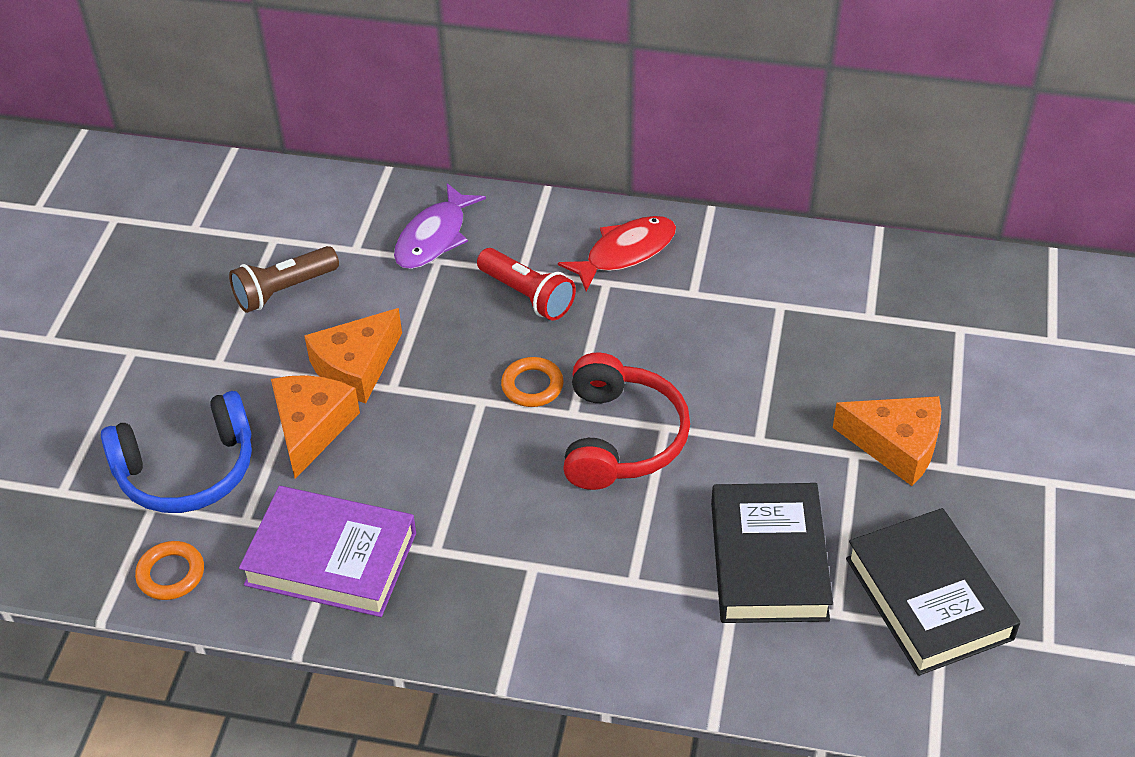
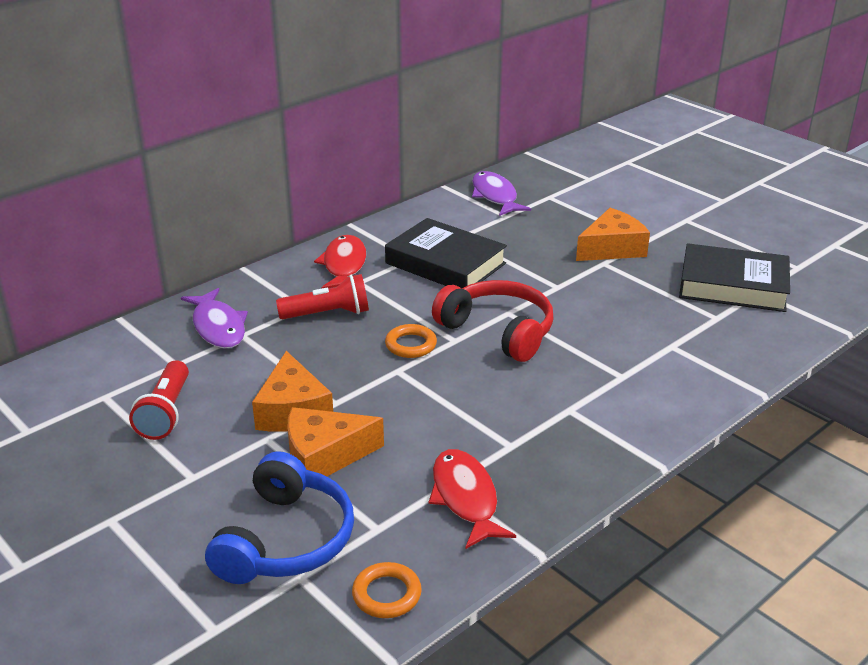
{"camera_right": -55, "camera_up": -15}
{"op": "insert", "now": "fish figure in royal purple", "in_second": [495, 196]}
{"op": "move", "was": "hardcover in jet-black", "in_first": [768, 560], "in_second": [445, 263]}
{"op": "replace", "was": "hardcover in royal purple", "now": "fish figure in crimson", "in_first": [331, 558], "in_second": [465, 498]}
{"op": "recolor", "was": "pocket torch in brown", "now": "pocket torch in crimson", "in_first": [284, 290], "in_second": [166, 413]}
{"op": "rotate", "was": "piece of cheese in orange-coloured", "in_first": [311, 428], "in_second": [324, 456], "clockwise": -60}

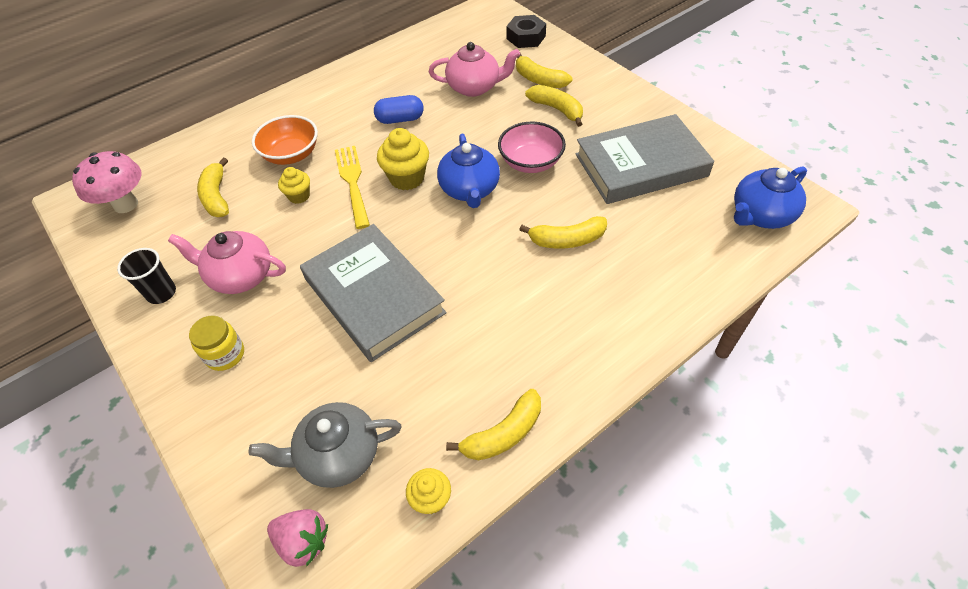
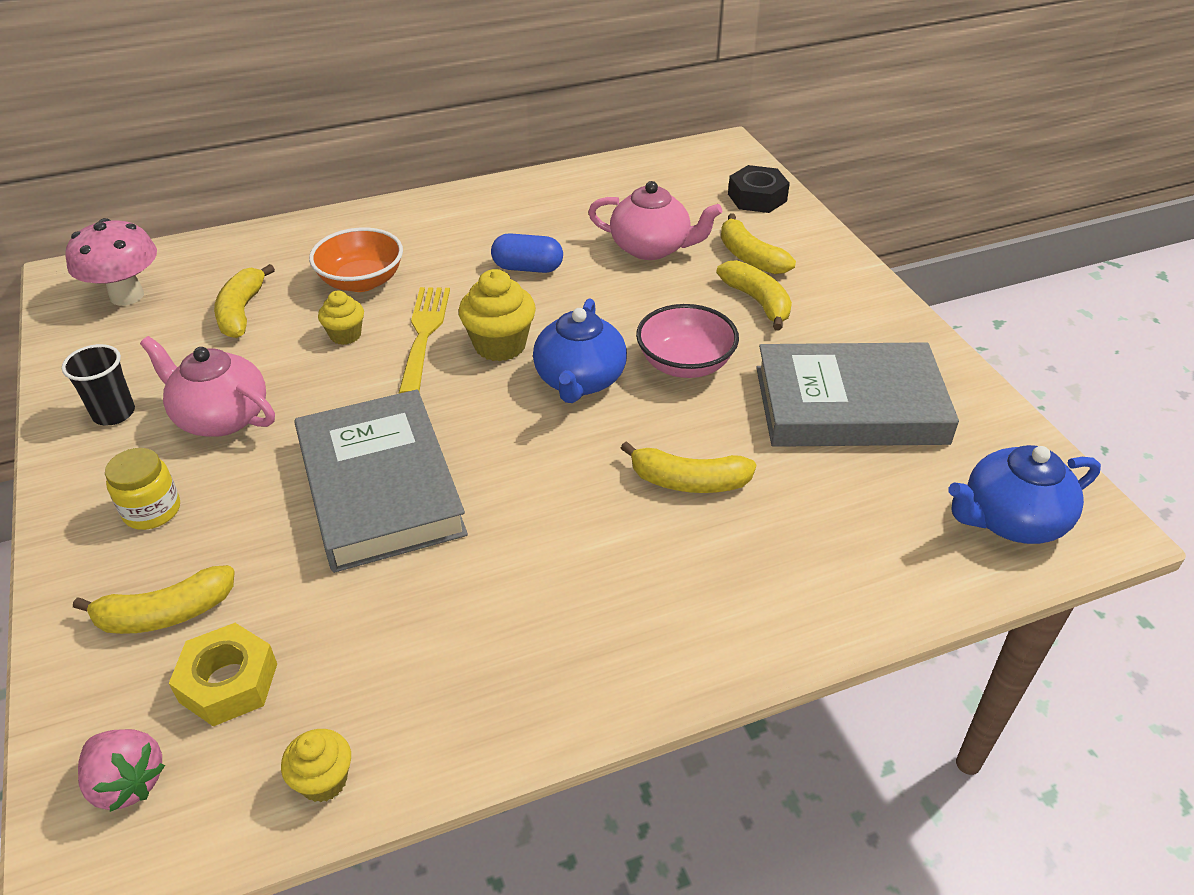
{"camera_right": 15, "camera_up": -10}
{"op": "move", "was": "banana fruit in yellow", "in_first": [503, 434], "in_second": [165, 614]}
{"op": "replace", "was": "tea pot in grey", "now": "hex nut in yellow", "in_first": [338, 455], "in_second": [229, 682]}

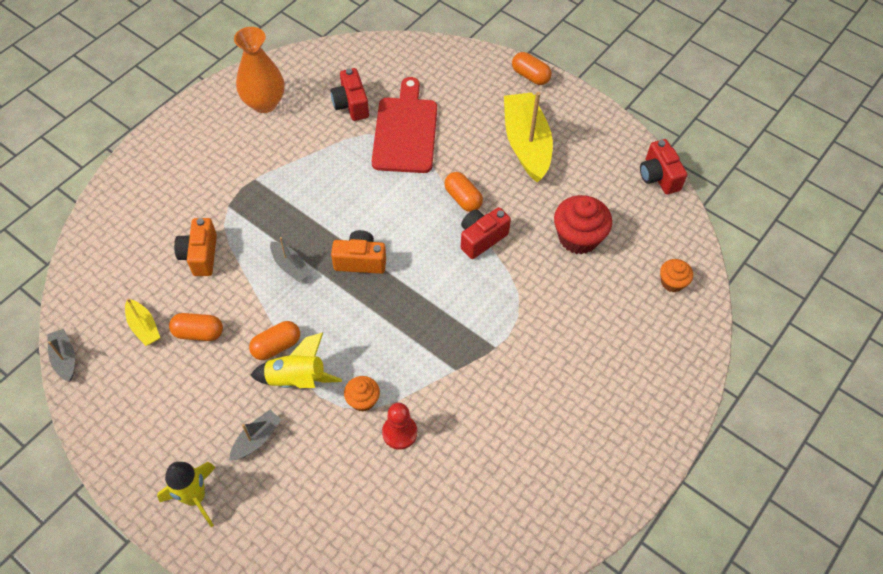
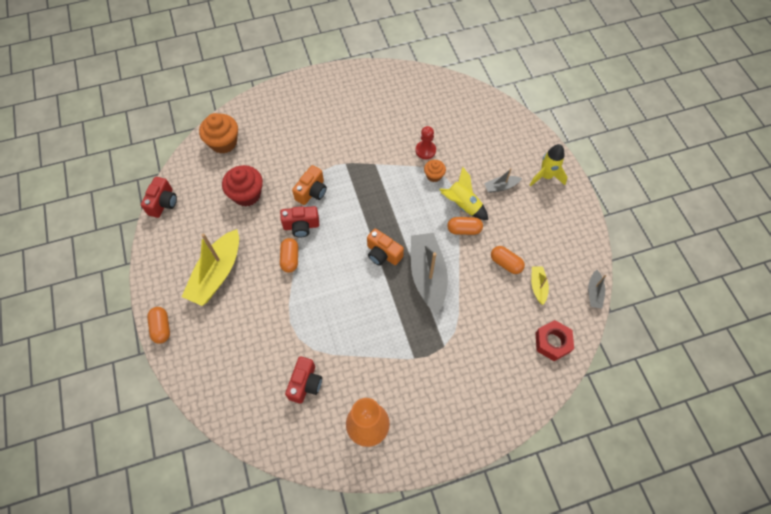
{"camera_right": -145, "camera_up": 5}
{"op": "delete", "was": "bread board in crimson", "in_first": [405, 131]}
{"op": "insert", "now": "hex nut in crimson", "in_second": [552, 342]}
{"op": "move", "was": "camera in orange-coloured", "in_first": [200, 255], "in_second": [312, 192]}
{"op": "resize", "was": "boat in grey", "in_first": [290, 266], "in_second": [427, 275], "ratio": 2.09}
{"op": "resize", "was": "muffin in orange-coloured", "in_first": [672, 282], "in_second": [223, 142], "ratio": 1.79}

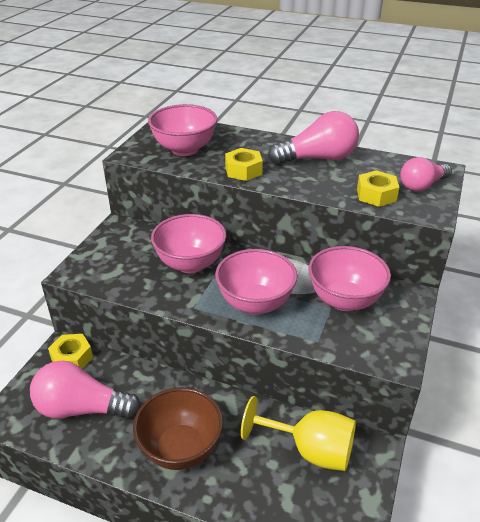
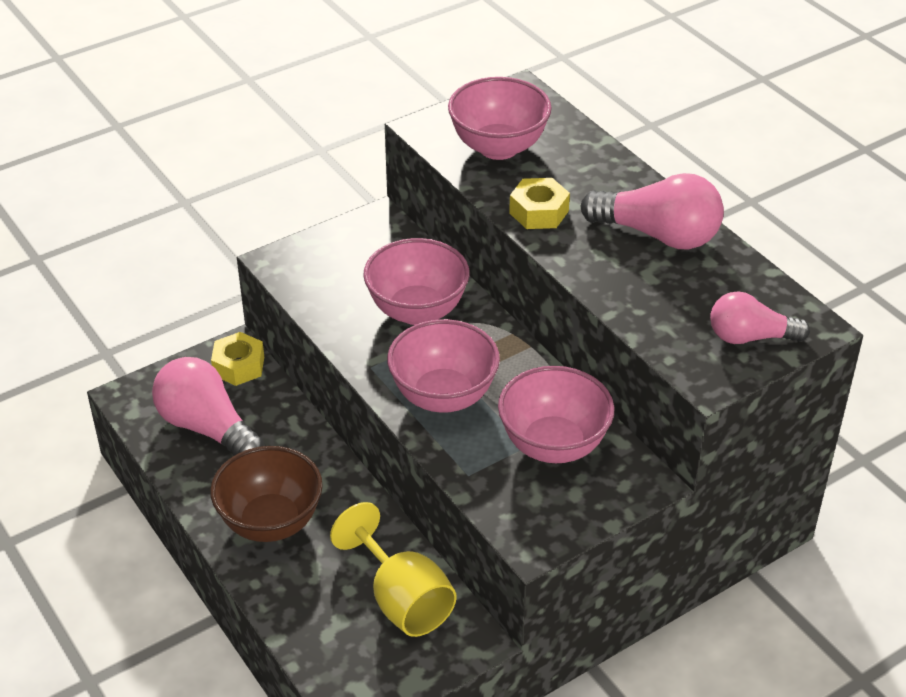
{"camera_right": 35, "camera_up": 5}
{"op": "delete", "was": "hex nut in yellow", "in_first": [376, 195]}

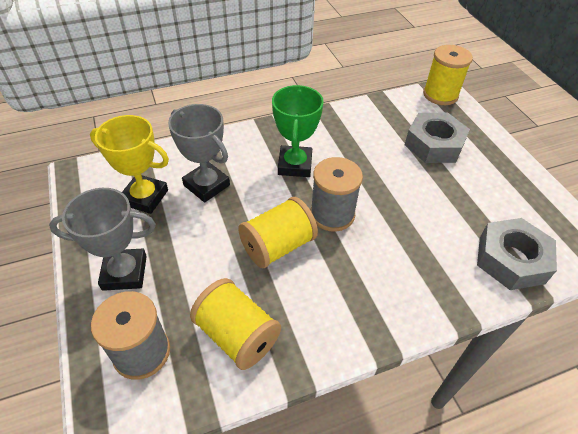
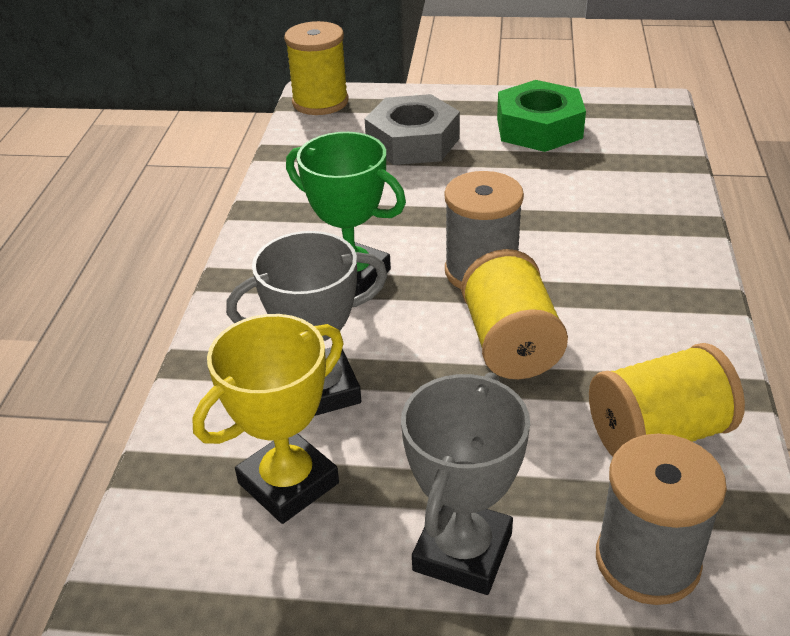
{"camera_right": -60, "camera_up": -10}
{"op": "delete", "was": "hex nut in grey", "in_first": [511, 259]}
{"op": "insert", "now": "hex nut in emerald", "in_second": [539, 128]}

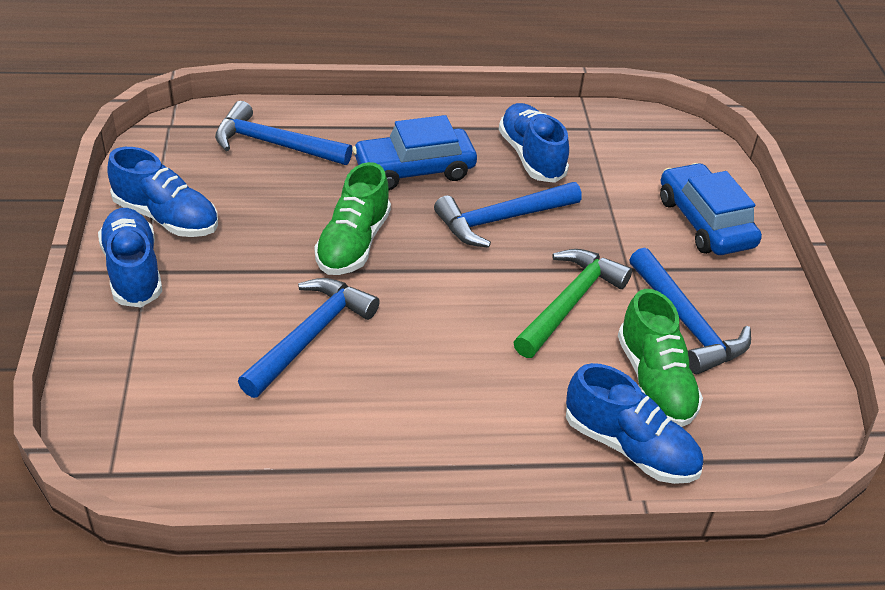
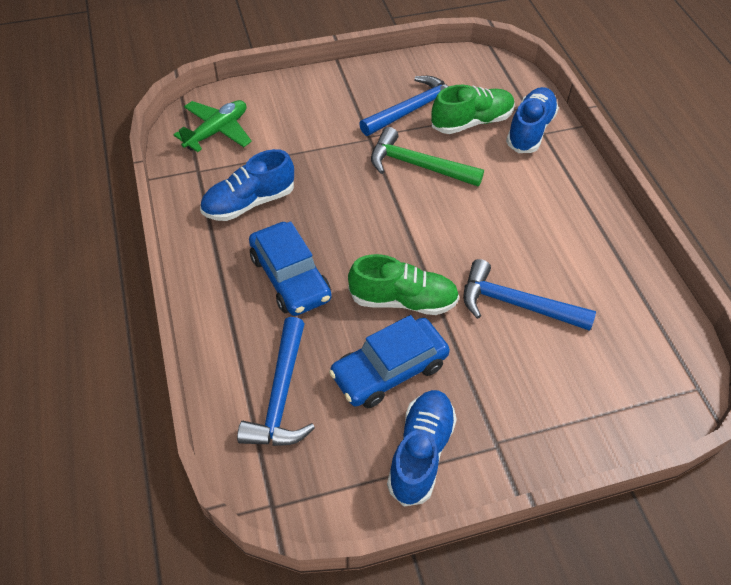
{"camera_right": -100, "camera_up": 10}
{"op": "delete", "was": "lace-up shoe in blue", "in_first": [133, 271]}
{"op": "delete", "was": "claw hammer in blue", "in_first": [501, 220]}
{"op": "insert", "now": "plane in emerald", "in_second": [217, 131]}
{"op": "move", "was": "automobile in blue", "in_first": [704, 222], "in_second": [389, 370]}

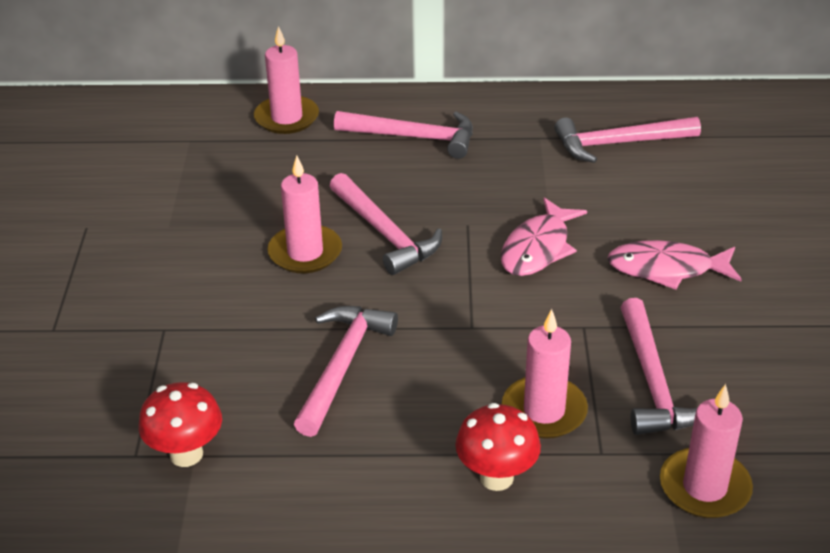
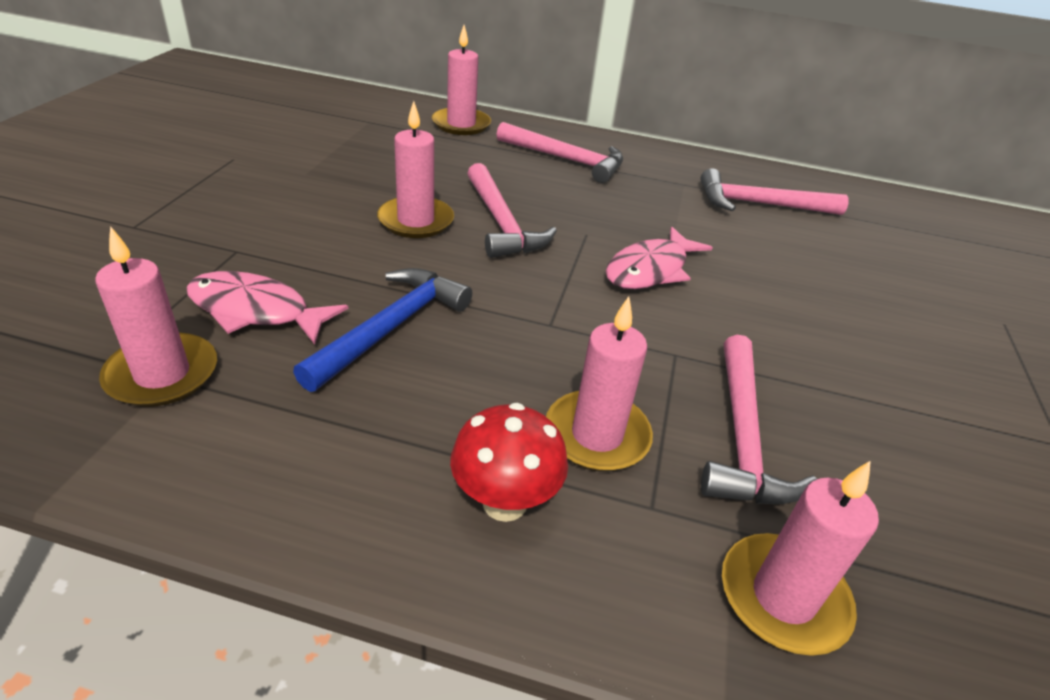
{"camera_right": 10, "camera_up": 0}
{"op": "move", "was": "fish figure in rose-pink", "in_first": [667, 269], "in_second": [256, 311]}
{"op": "replace", "was": "mushroom in crimson", "now": "wax candle in rose-pink", "in_first": [186, 454], "in_second": [162, 374]}
{"op": "recolor", "was": "claw hammer in rose-pink", "now": "claw hammer in blue", "in_first": [342, 366], "in_second": [391, 328]}

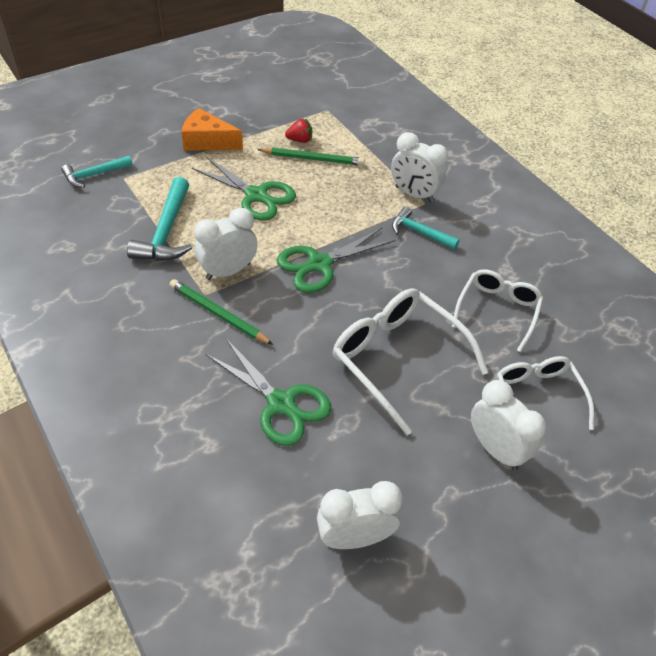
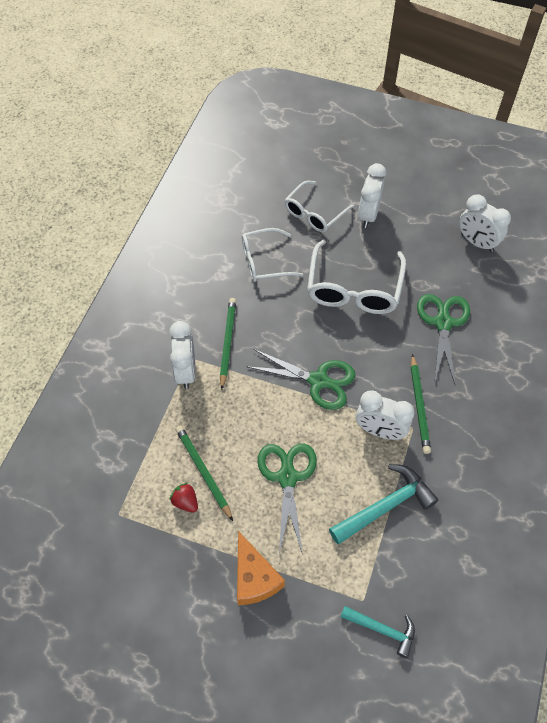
{"camera_right": -125, "camera_up": 10}
{"op": "replace", "was": "claw hammer in turquoise", "now": "lead pencil in emerald", "in_first": [419, 232], "in_second": [227, 343]}

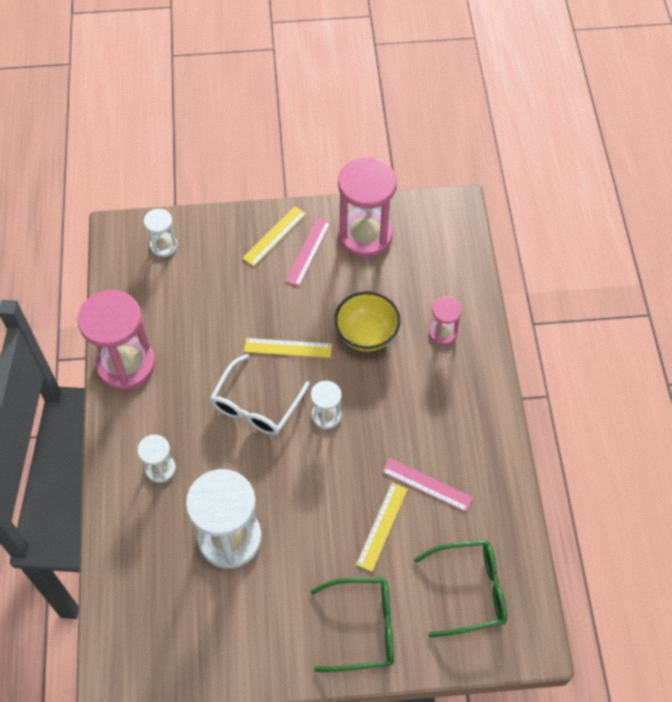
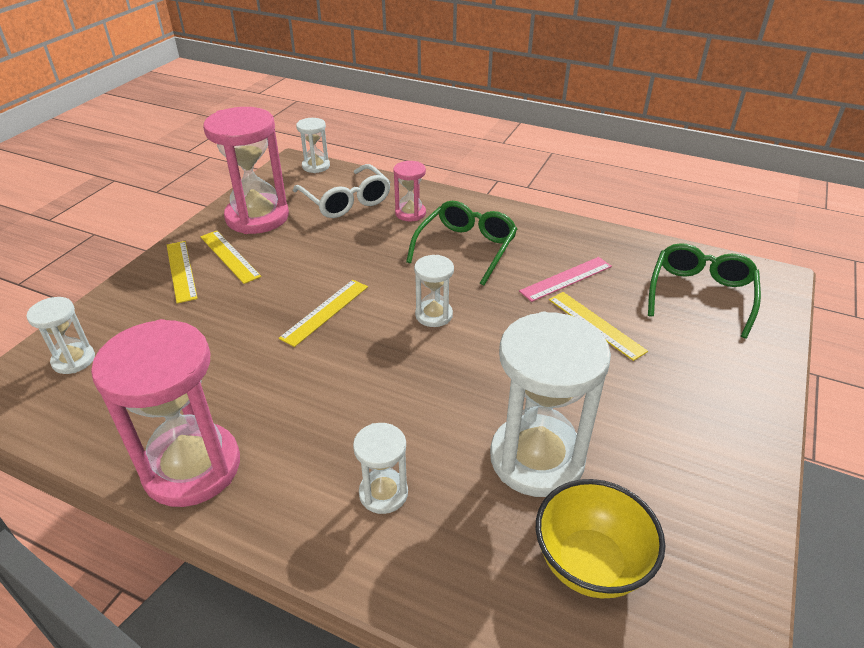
{"camera_right": -60, "camera_up": -20}
{"op": "insert", "now": "sand timer in white", "in_second": [316, 166]}
{"op": "move", "was": "glasses in white", "in_first": [255, 406], "in_second": [346, 201]}
{"op": "move", "was": "glasses in emerald", "in_first": [364, 627], "in_second": [466, 247]}
{"op": "move", "was": "deep dish in yellow", "in_first": [366, 335], "in_second": [590, 563]}
{"op": "recolor", "was": "ruler in rose-pink", "now": "ruler in yellow", "in_first": [308, 252], "in_second": [230, 256]}

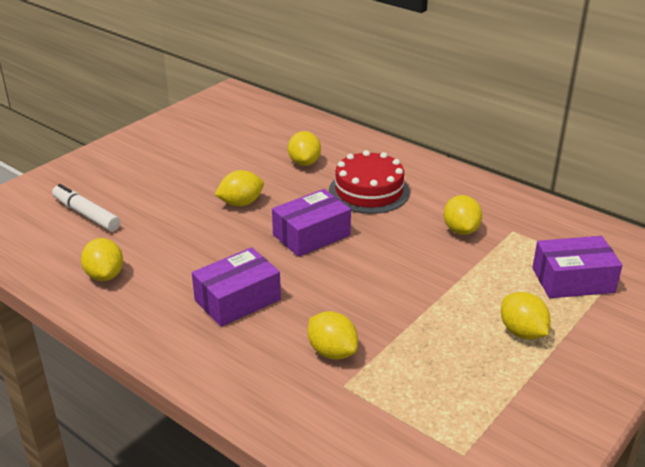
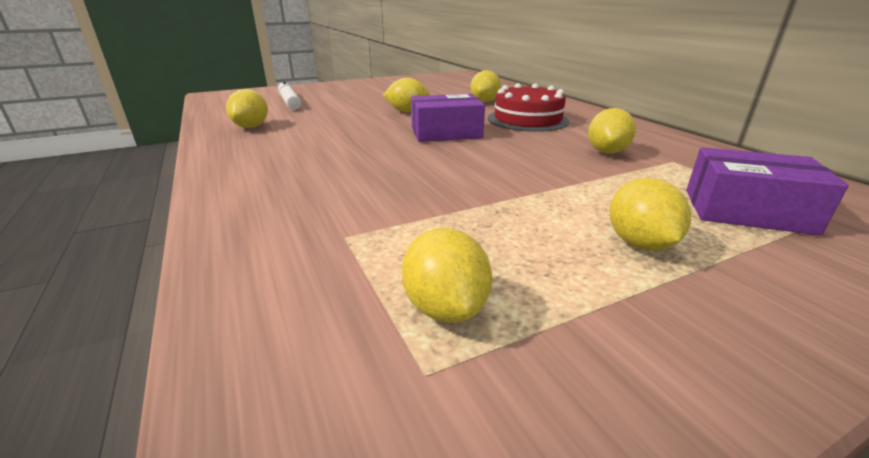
{"camera_right": 25, "camera_up": -5}
{"op": "delete", "was": "package in royal purple", "in_first": [237, 300]}
{"op": "move", "was": "toy lemon in yellow", "in_first": [332, 352], "in_second": [445, 307]}

